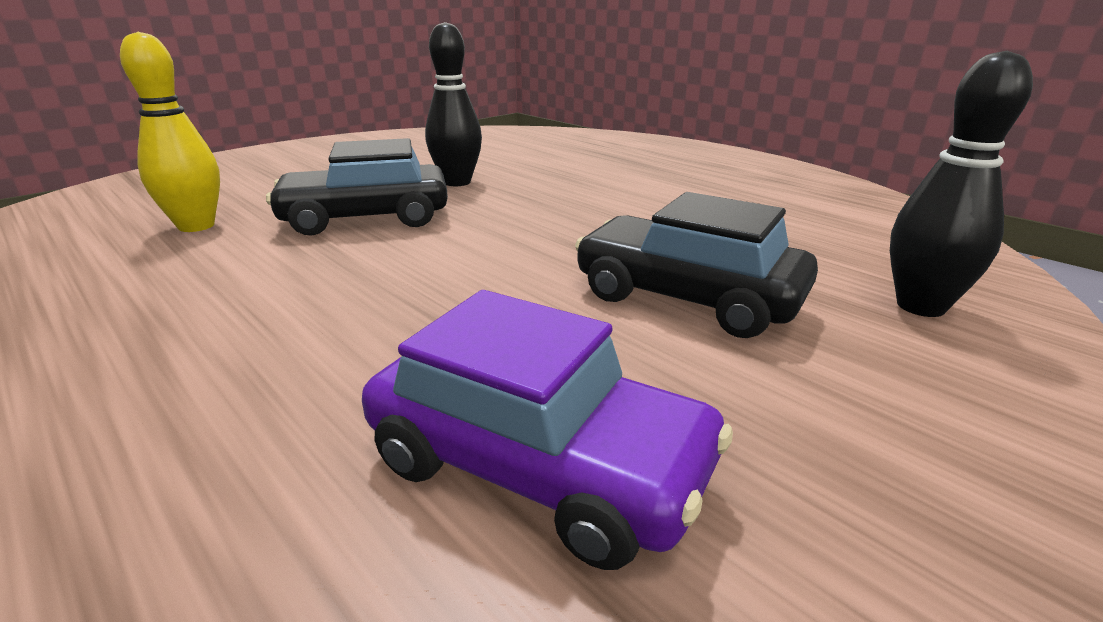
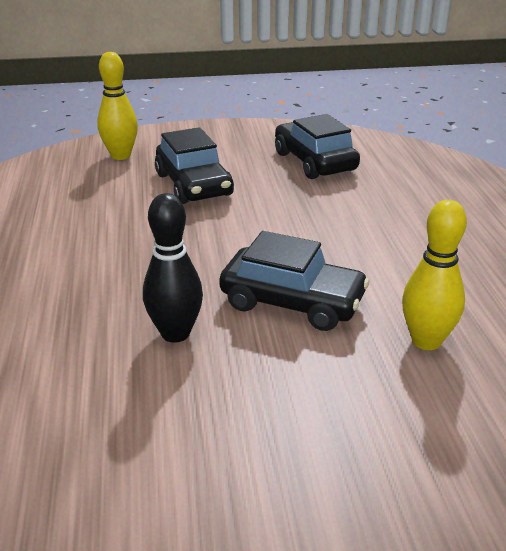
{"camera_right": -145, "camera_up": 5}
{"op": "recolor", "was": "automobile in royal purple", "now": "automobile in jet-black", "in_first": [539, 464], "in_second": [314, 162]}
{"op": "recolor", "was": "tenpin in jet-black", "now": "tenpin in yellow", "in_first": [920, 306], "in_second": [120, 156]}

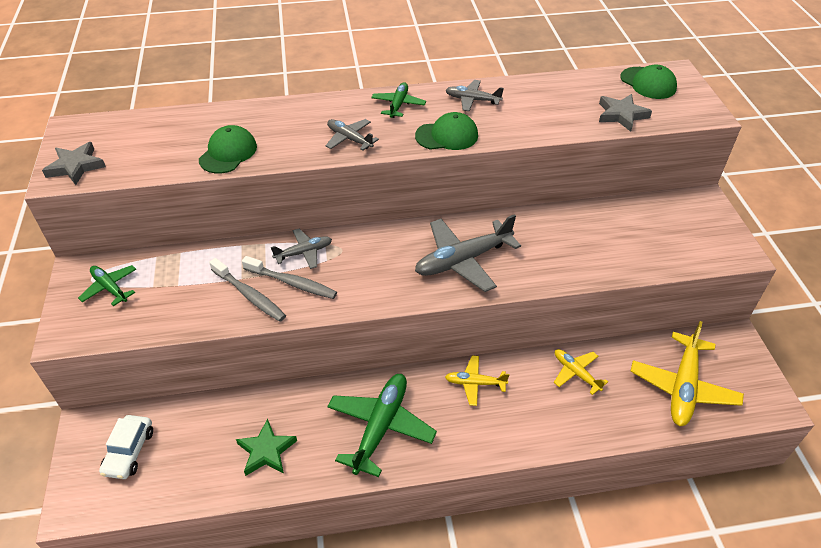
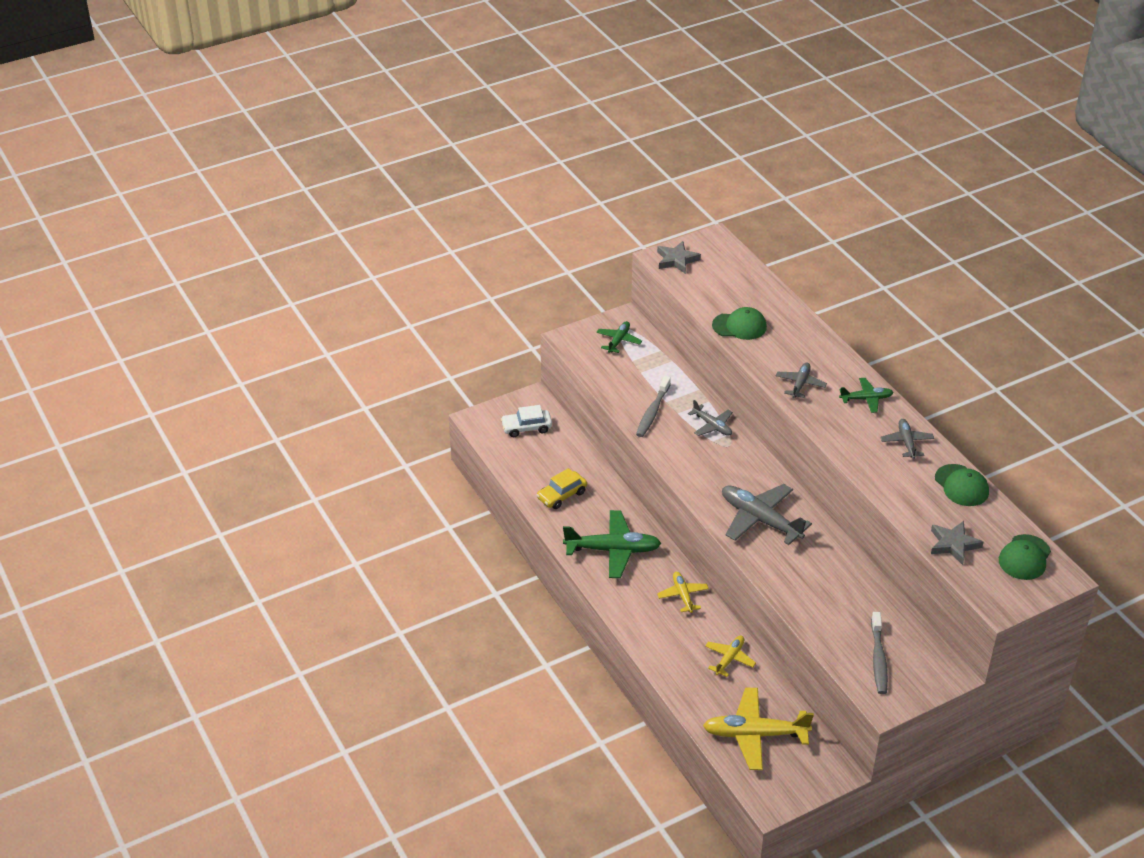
{"camera_right": 70, "camera_up": -5}
{"op": "move", "was": "dental brush in grey", "in_first": [292, 283], "in_second": [878, 659]}
{"op": "move", "was": "cap in emerald", "in_first": [447, 136], "in_second": [961, 485]}
{"op": "replace", "was": "five-pointed star in emerald", "now": "automobile in yellow", "in_first": [266, 451], "in_second": [561, 495]}

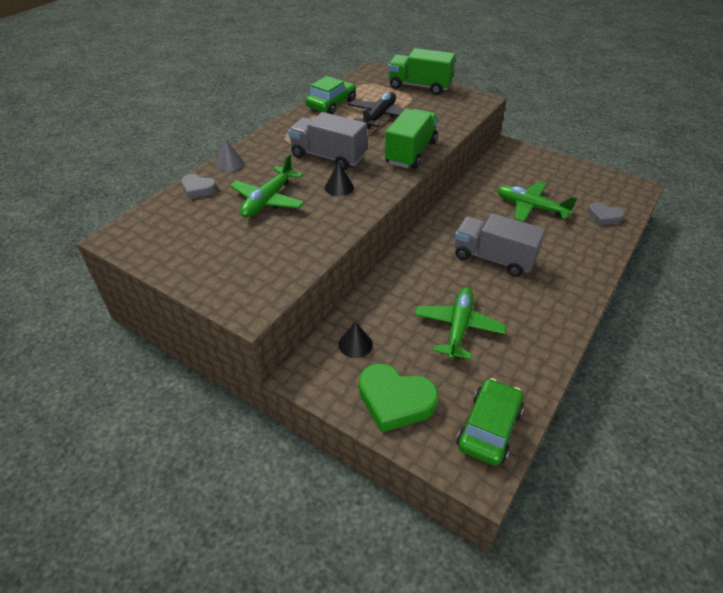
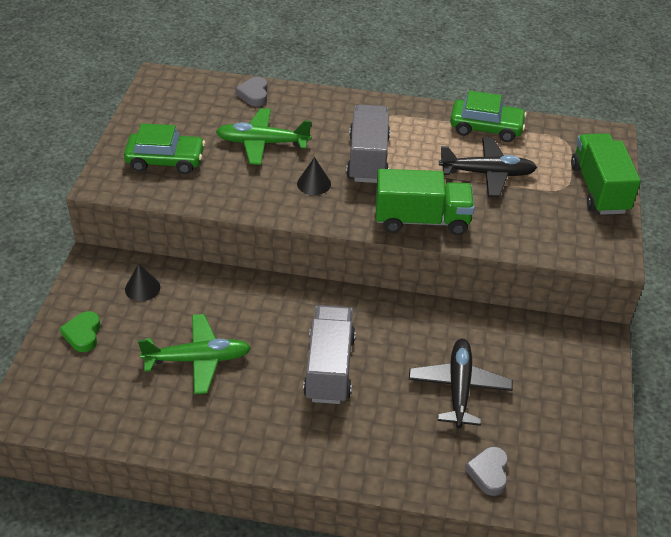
{"camera_right": 65, "camera_up": 0}
{"op": "delete", "was": "cone shape in grey", "in_first": [230, 163]}
{"op": "move", "was": "automobile in emerald", "in_first": [489, 428], "in_second": [165, 160]}
{"op": "recolor", "was": "plane in emerald", "now": "plane in jet-black", "in_first": [530, 207], "in_second": [459, 388]}
{"op": "resize", "was": "heart in emerald", "in_first": [395, 401], "in_second": [83, 334], "ratio": 0.58}

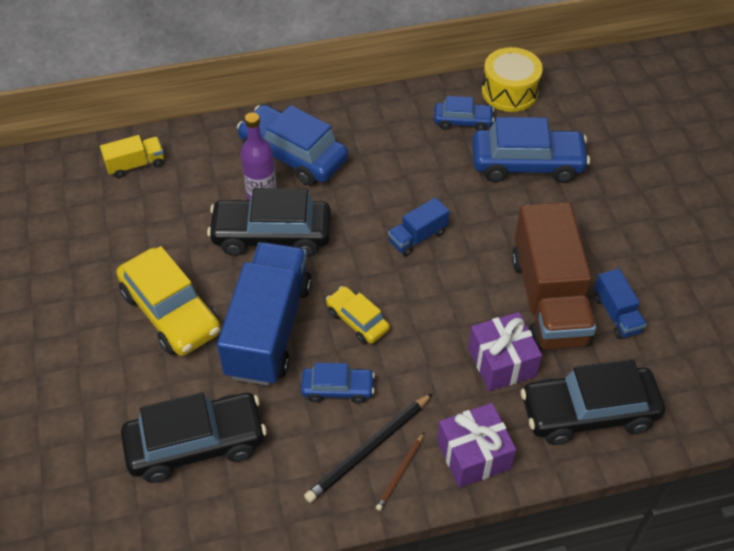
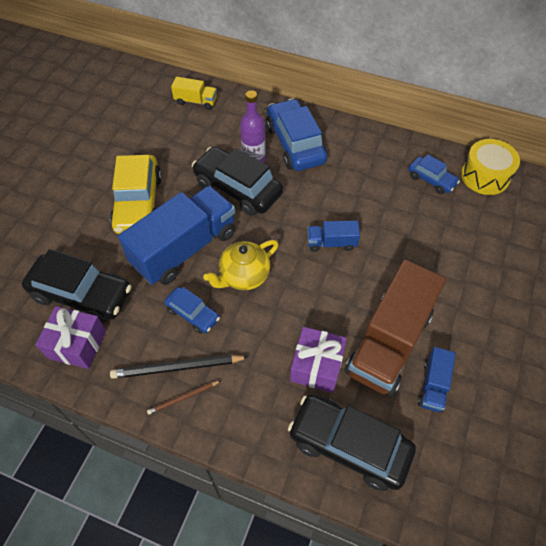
{"camera_right": 35, "camera_up": 5}
{"op": "delete", "was": "automobile in blue", "in_first": [527, 164]}
{"op": "move", "was": "gift in royal purple", "in_first": [473, 455], "in_second": [77, 344]}
{"op": "replace", "was": "automobile in yellow", "now": "tea pot in yellow", "in_first": [357, 320], "in_second": [244, 276]}

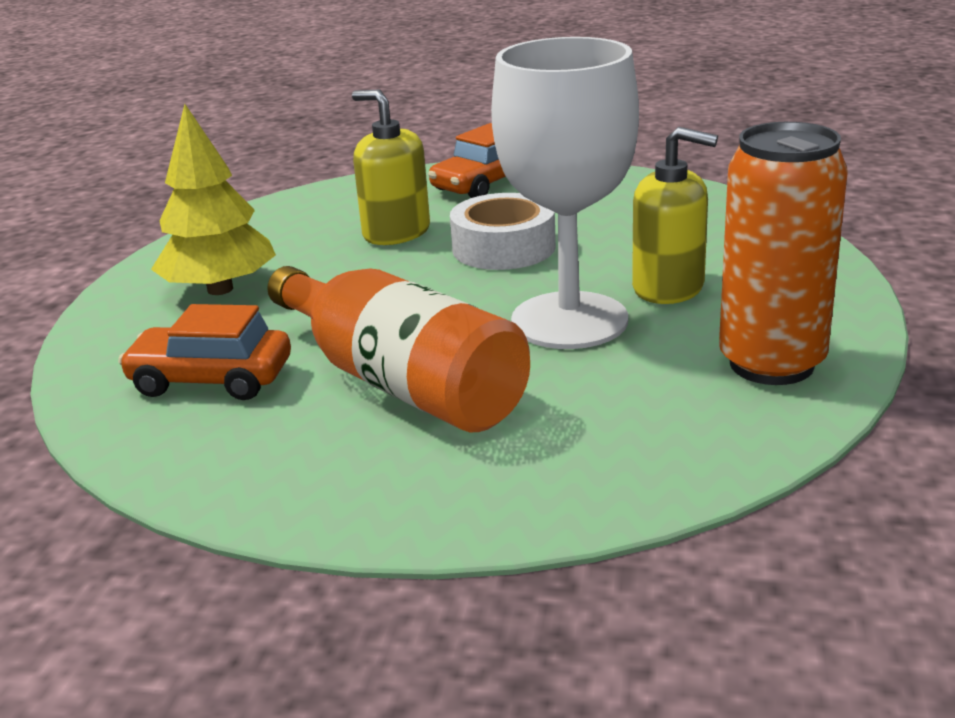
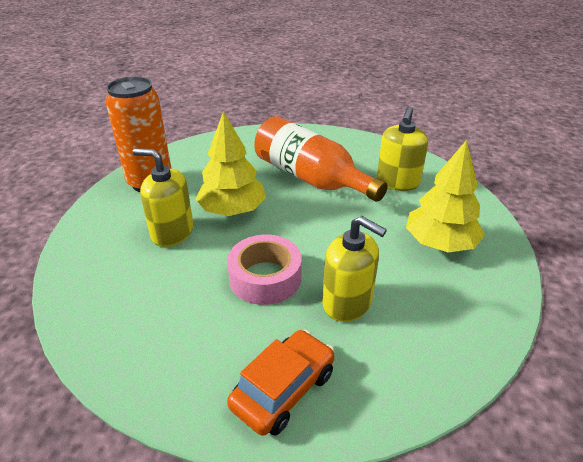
{"camera_right": 175, "camera_up": 10}
{"op": "replace", "was": "automobile in orange-coloured", "now": "soap pump in yellow", "in_first": [211, 379], "in_second": [397, 182]}
{"op": "replace", "was": "chalice in white", "now": "tree in yellow", "in_first": [569, 321], "in_second": [232, 210]}
{"op": "recolor", "was": "tape in white", "now": "tape in rose-pink", "in_first": [504, 248], "in_second": [265, 278]}

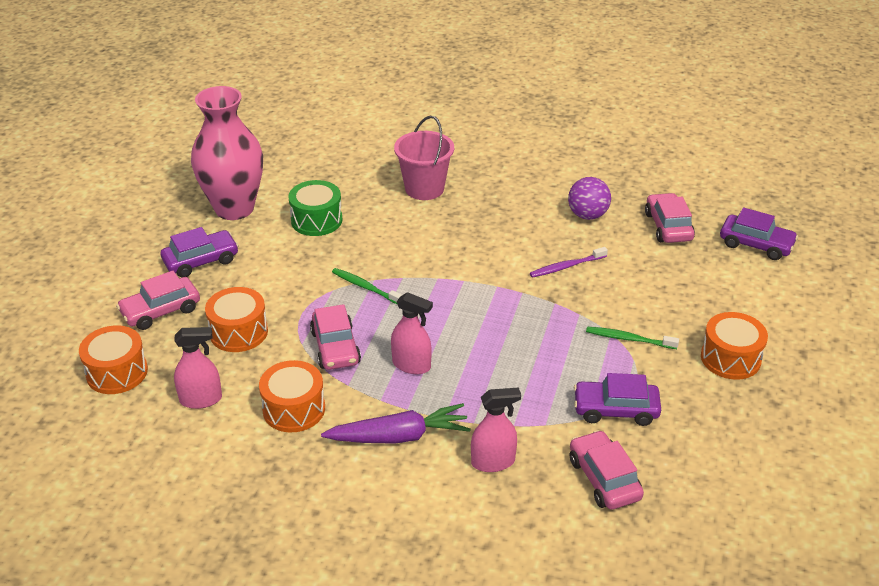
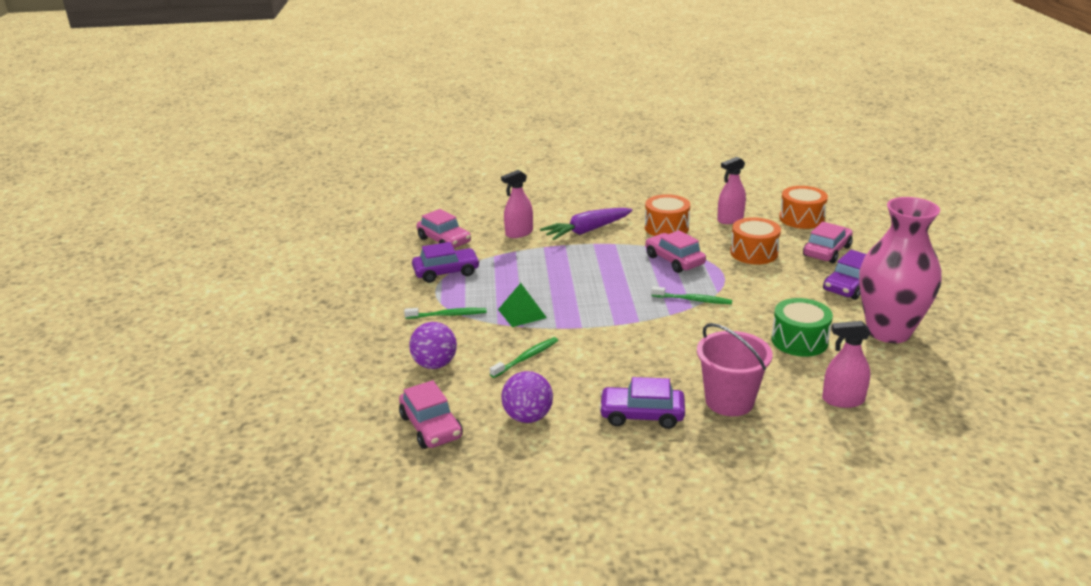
{"camera_right": 160, "camera_up": -10}
{"op": "delete", "was": "toy drum in orange-coloured", "in_first": [730, 358]}
{"op": "insert", "now": "play ball in royal purple", "in_second": [435, 364]}
{"op": "insert", "now": "pyramid in emerald", "in_second": [522, 313]}
{"op": "move", "was": "spray cleaner in rose-pink", "in_first": [411, 365], "in_second": [843, 400]}
{"op": "move", "was": "automobile in royal purple", "in_first": [756, 244], "in_second": [642, 415]}
{"op": "recolor", "was": "dental brush in royal purple", "now": "dental brush in emerald", "in_first": [566, 266], "in_second": [526, 358]}

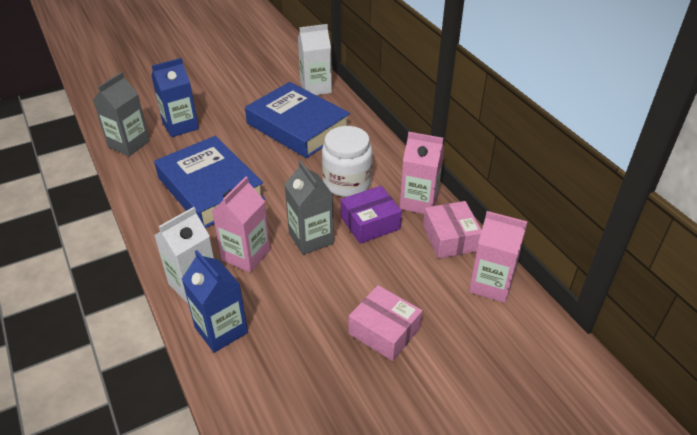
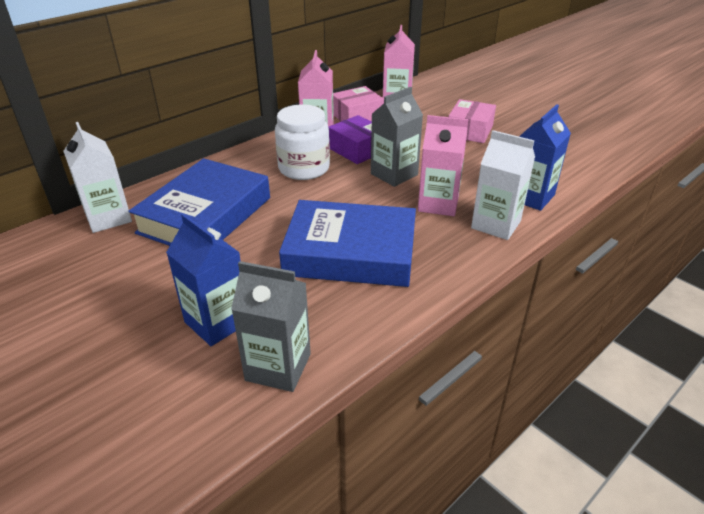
{"camera_right": -105, "camera_up": -5}
{"op": "rotate", "was": "hardcover in blue", "in_first": [210, 188], "in_second": [350, 253], "clockwise": 60}

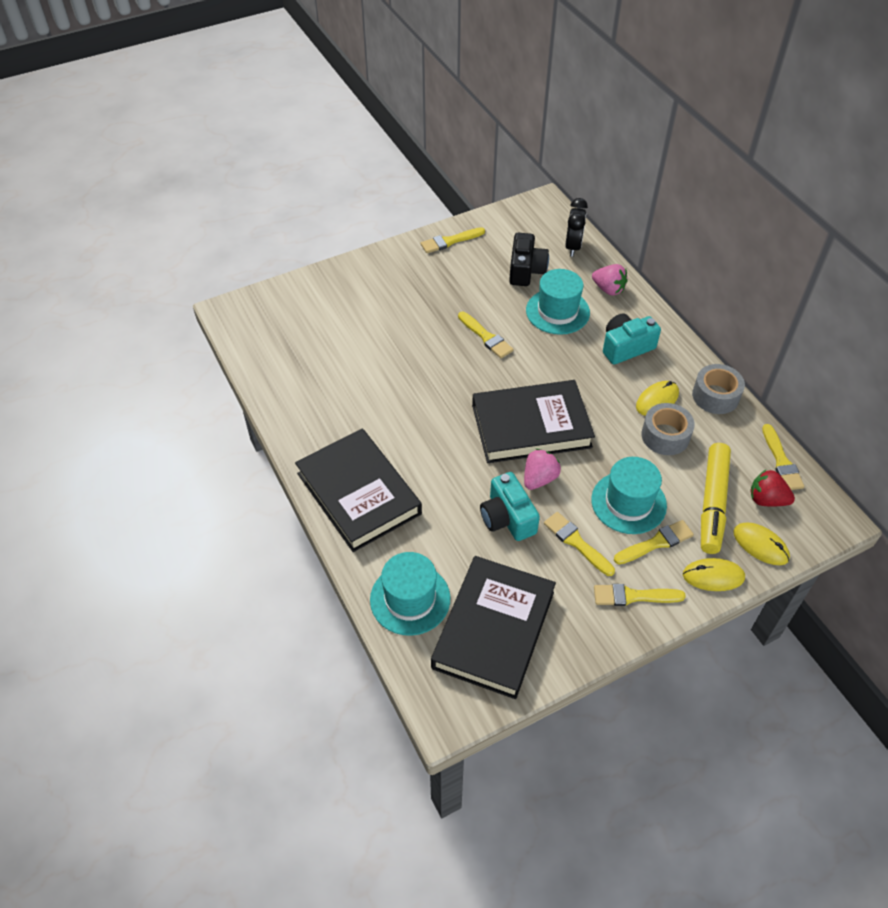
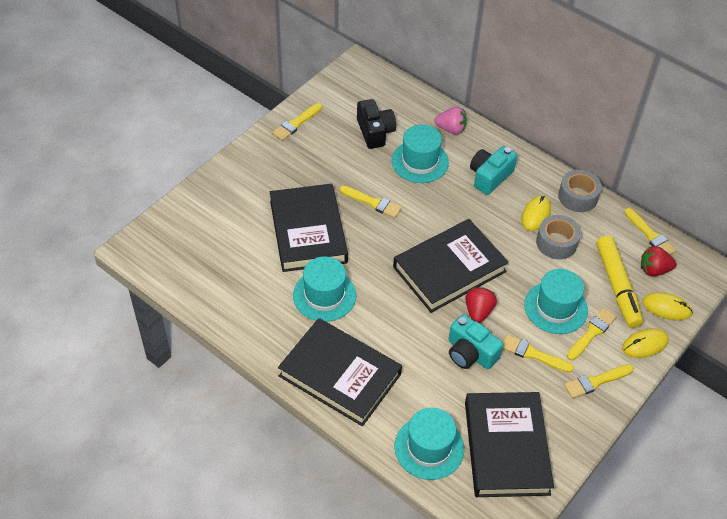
{"camera_right": -25, "camera_up": 0}
{"op": "delete", "was": "bedside clock in jet-black", "in_first": [573, 247]}
{"op": "insert", "now": "hardcover in jet-black", "in_second": [308, 231]}
{"op": "insert", "now": "hat in turquoise", "in_second": [324, 295]}
{"op": "recolor", "was": "strawberry in rose-pink", "now": "strawberry in crimson", "in_first": [539, 479], "in_second": [478, 311]}

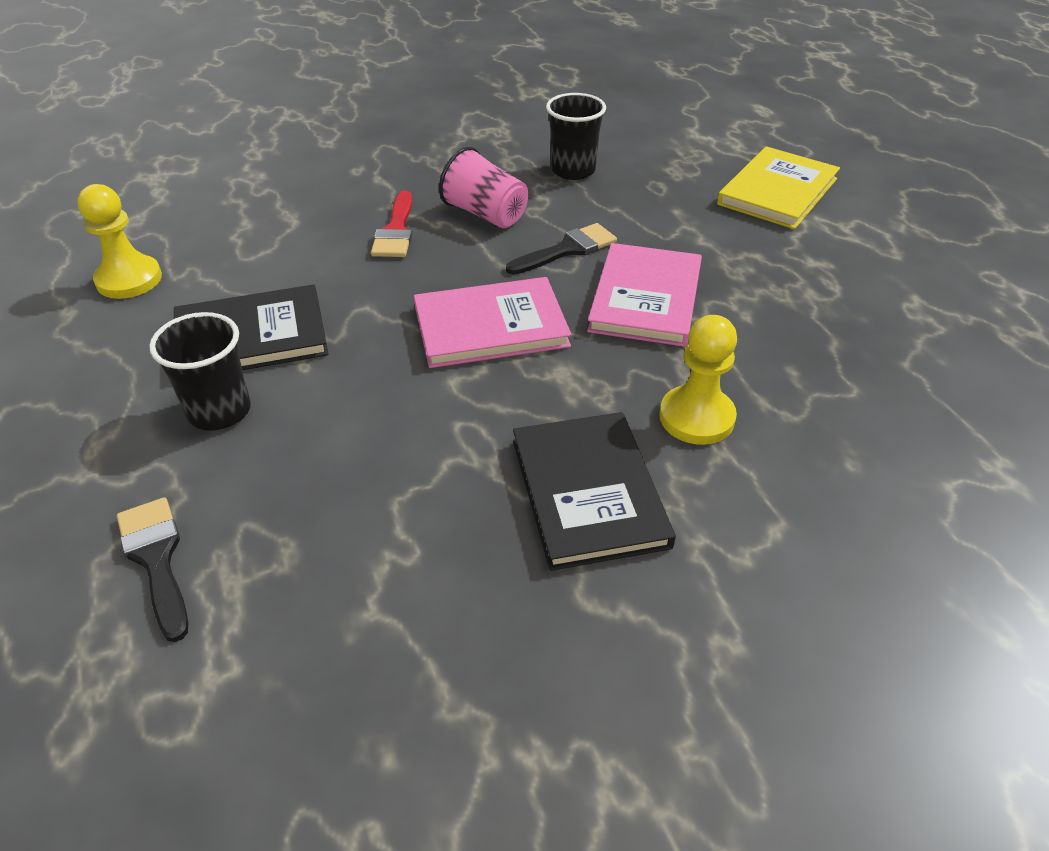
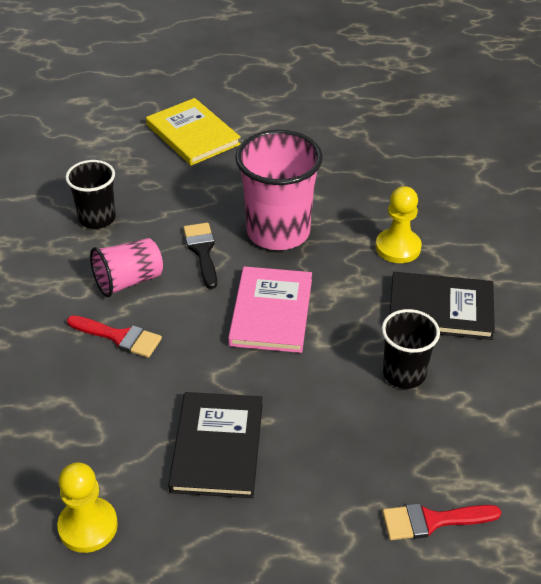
{"camera_right": -70, "camera_up": 0}
{"op": "move", "was": "beaker in jet-black", "in_first": [219, 411], "in_second": [404, 374]}
{"op": "replace", "was": "hardcover in rose-pink", "now": "beaker in rose-pink", "in_first": [646, 298], "in_second": [278, 232]}
{"op": "recolor", "was": "brush in jet-black", "now": "brush in crimson", "in_first": [156, 559], "in_second": [432, 521]}

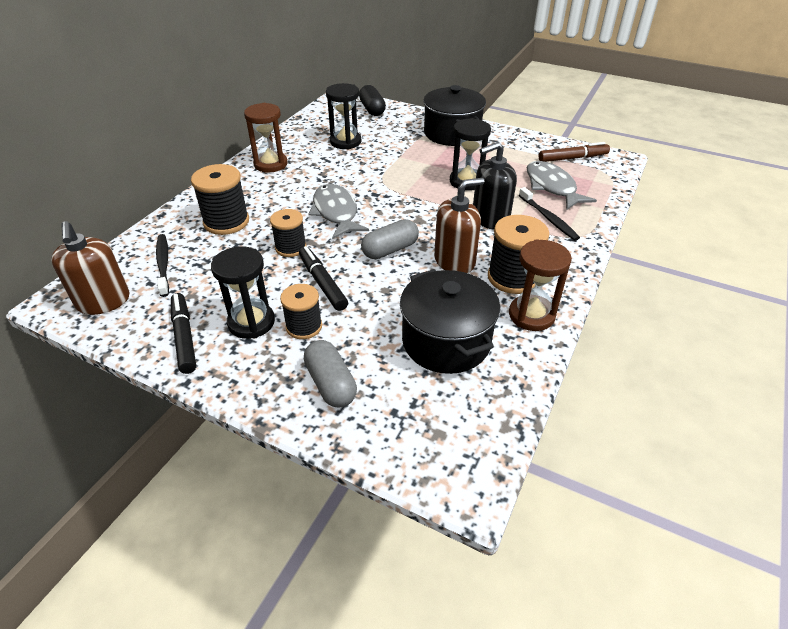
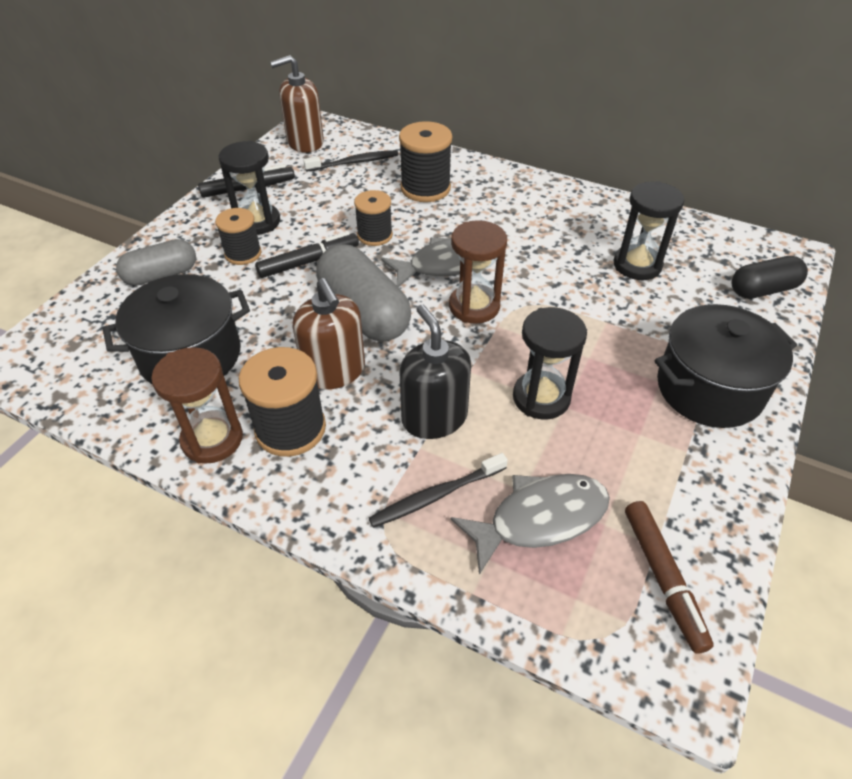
{"camera_right": 90, "camera_up": 5}
{"op": "move", "was": "sand timer in brown", "in_first": [270, 164], "in_second": [474, 306]}
{"op": "resize", "was": "pill in grey", "in_first": [390, 250], "in_second": [364, 312], "ratio": 1.59}

